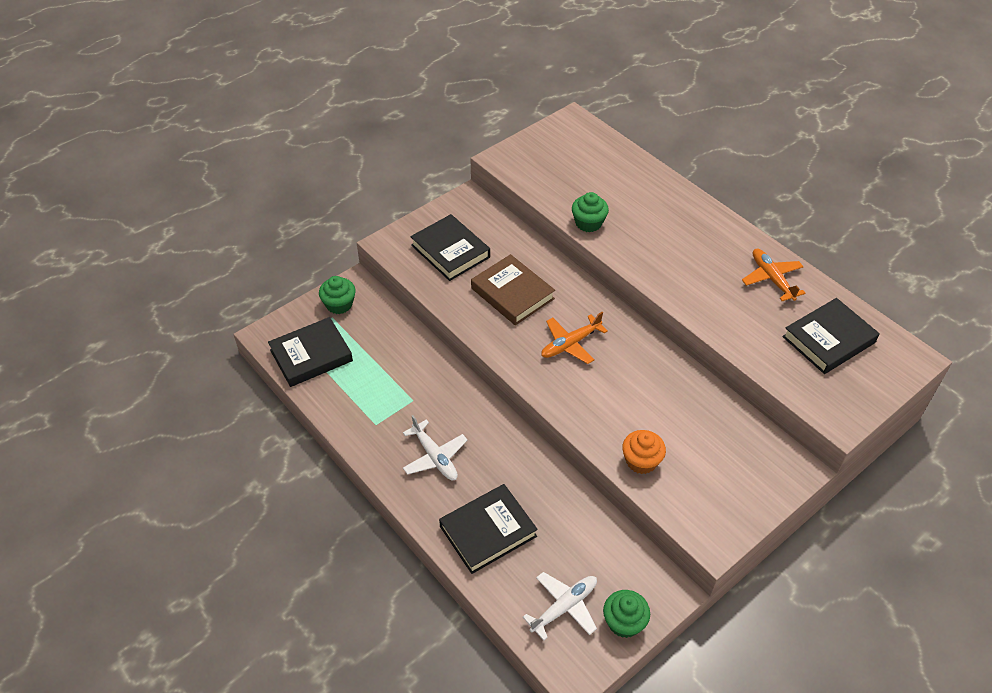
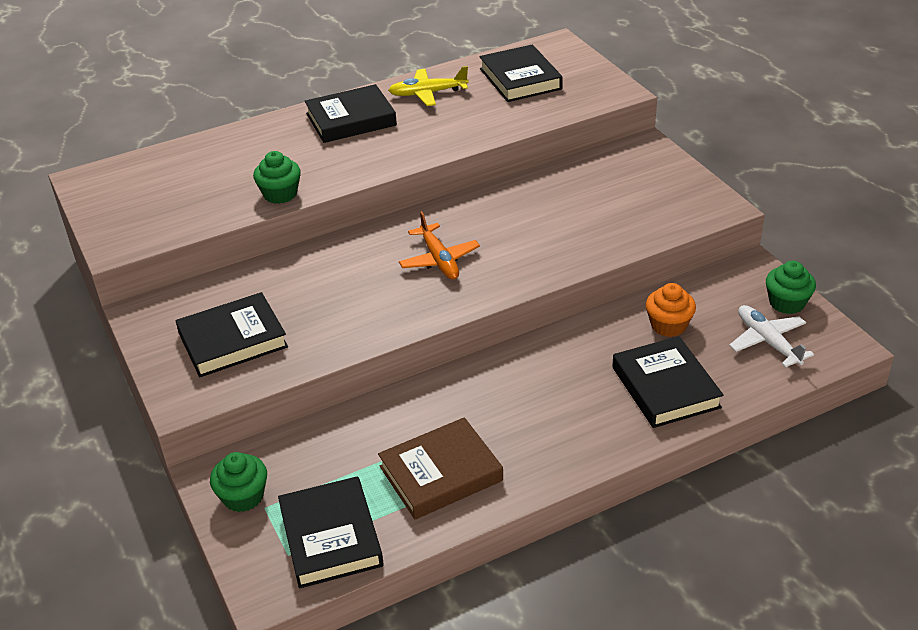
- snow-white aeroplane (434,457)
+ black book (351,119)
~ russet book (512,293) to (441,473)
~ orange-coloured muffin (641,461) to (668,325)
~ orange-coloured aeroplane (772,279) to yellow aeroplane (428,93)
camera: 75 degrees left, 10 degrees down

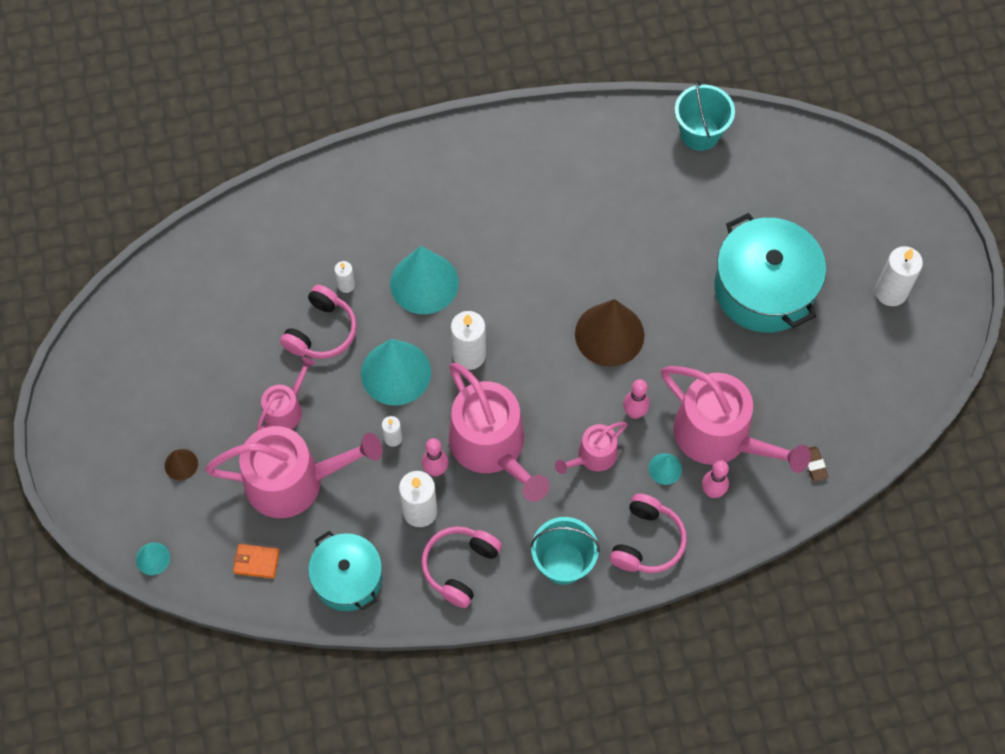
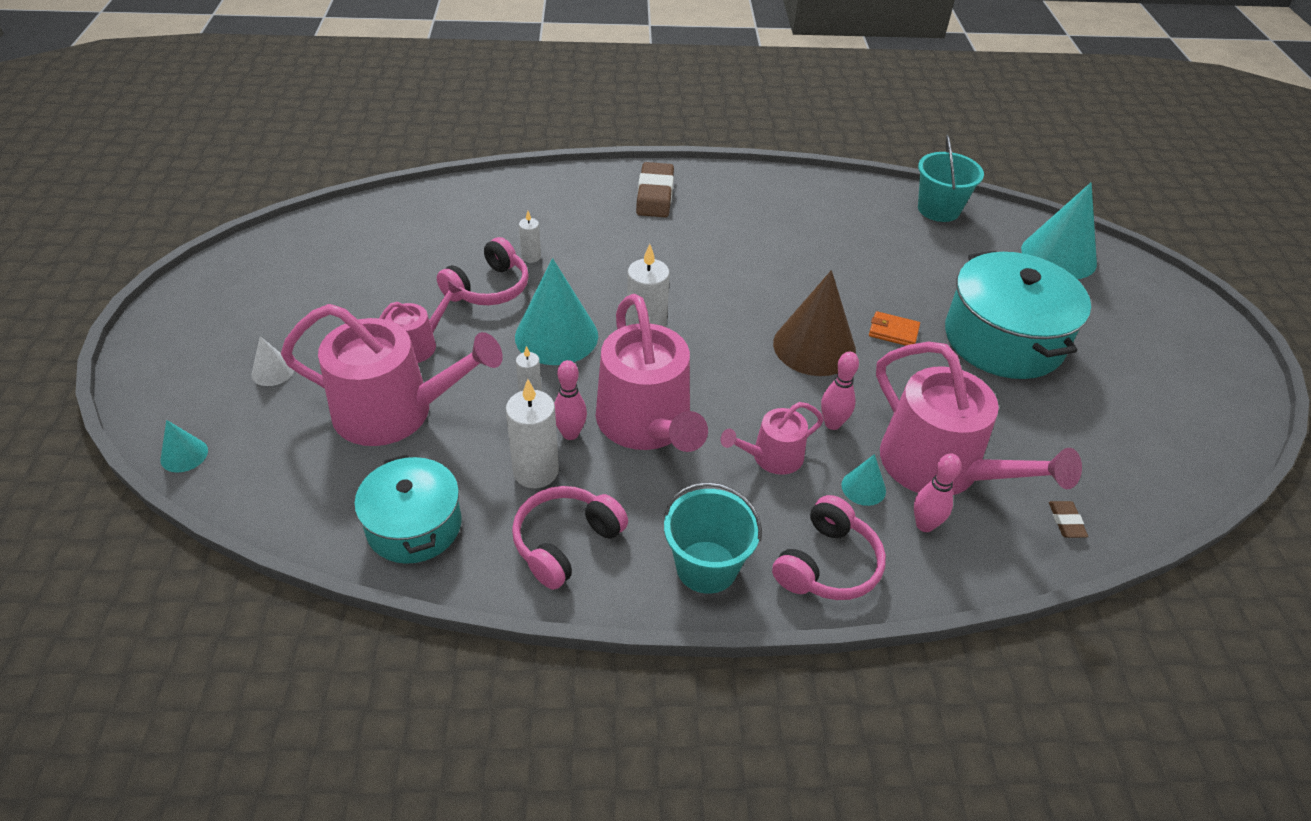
- snow-white pillar candle (891,292)
+ russet pencil eraser (655,195)
~ orange-coloured billfold (256,562) to (893,332)
~ aqua solid cone (424,283) to (1058,256)
~ russet solid cone (181,464) to snow-white solid cone (272,371)
camera: 10 degrees right, 20 degrees down

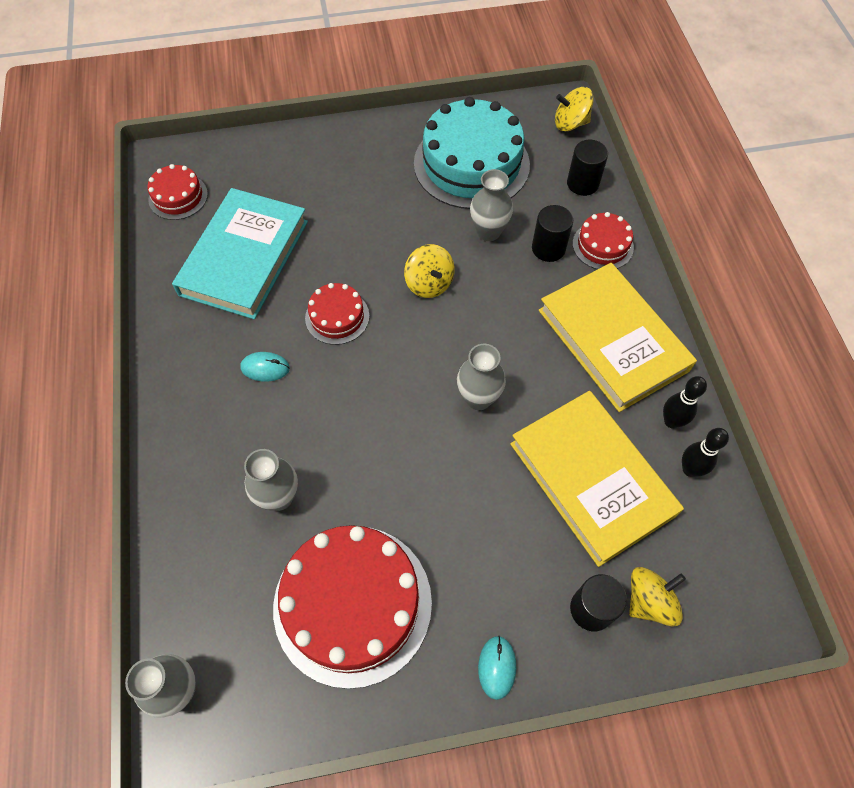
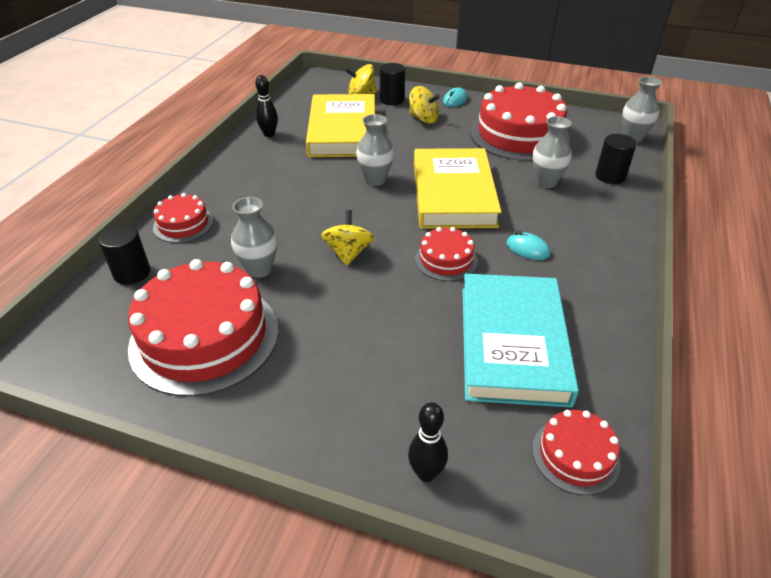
~ black solid cylinder (548,248) to (610,176)
~ yellow book (612,340) to (453,194)
~ yellow toy top (570,123) to (423,119)
~ black bowling pin (690,469) to (426,473)
~ aqua gateau (471,164) to crimson gateau (204,337)
~ aqua book (244,257) = (513,343) 45 degrees counterclockwise
camera: 150 degrees left, 20 degrees down

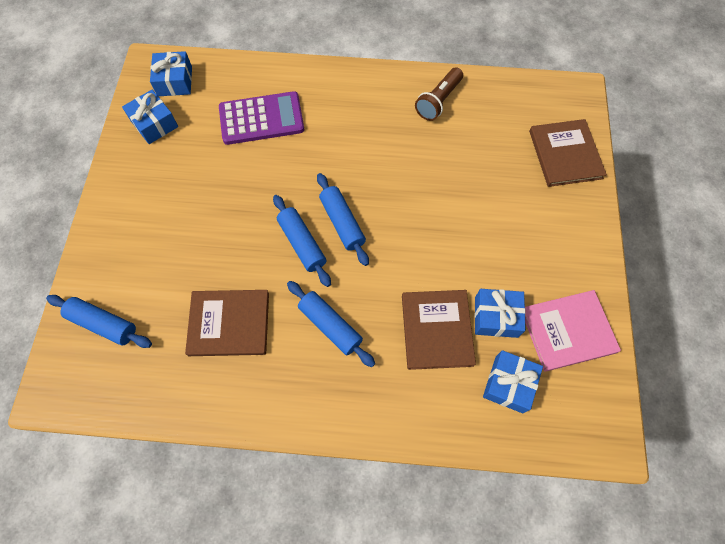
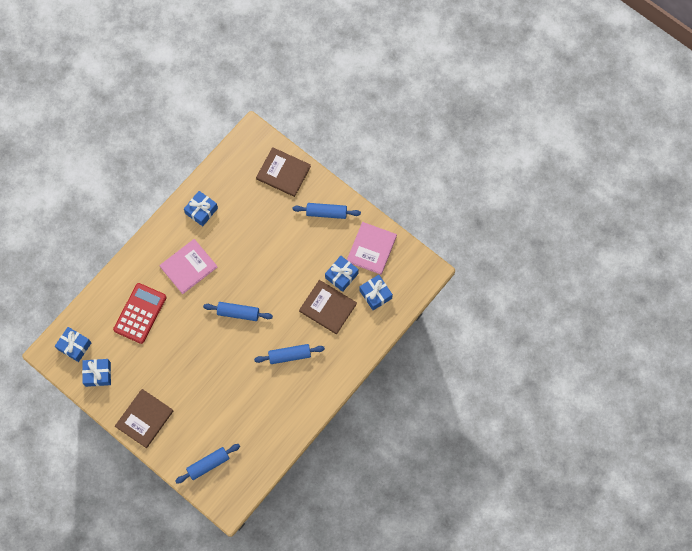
+ pink book (188,267)
~ russet book (229,323) to (144,418)
~ blue rolling pin (302,244) to (326,213)
~ russet pocket torch (438,101) to blue present (201,211)
~ violet adding machine (261,119) to crimson adding machine (140,313)
camera: 55 degrees left, 5 degrees up

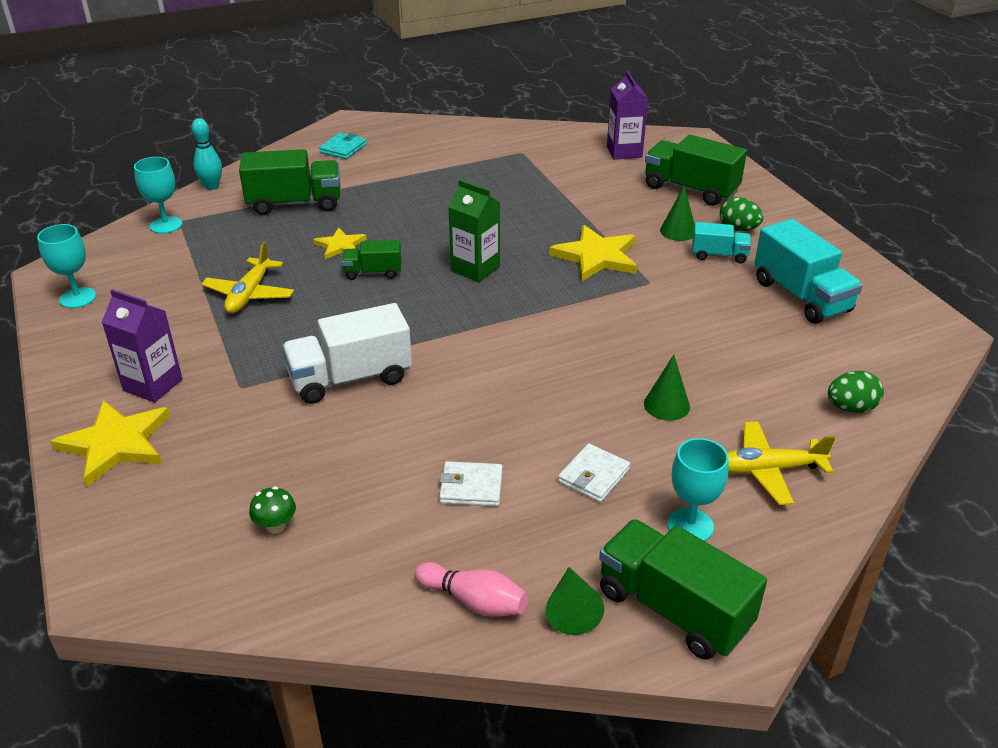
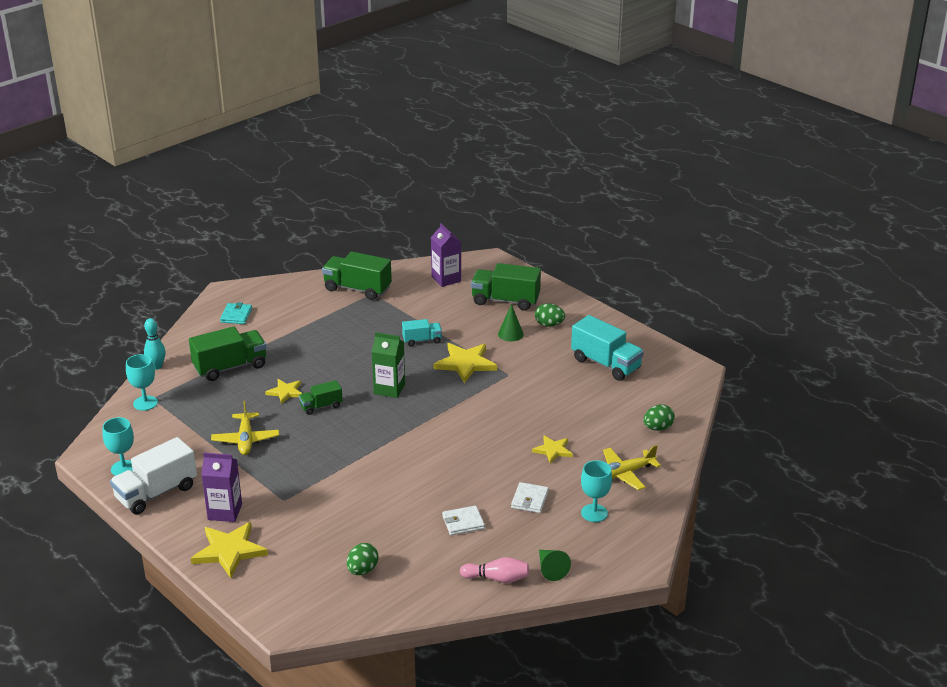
~ snow-white lorry (350,378) to (156,493)
~ green lorry (673,609) to (357,289)
~ aqua lorry (719,255) to (422,340)
~ green mushroom (276,526) to green egg shape (362,570)
~ green solid cone (666,405) to yellow star (553,450)
camera: 20 degrees left, 5 degrees down

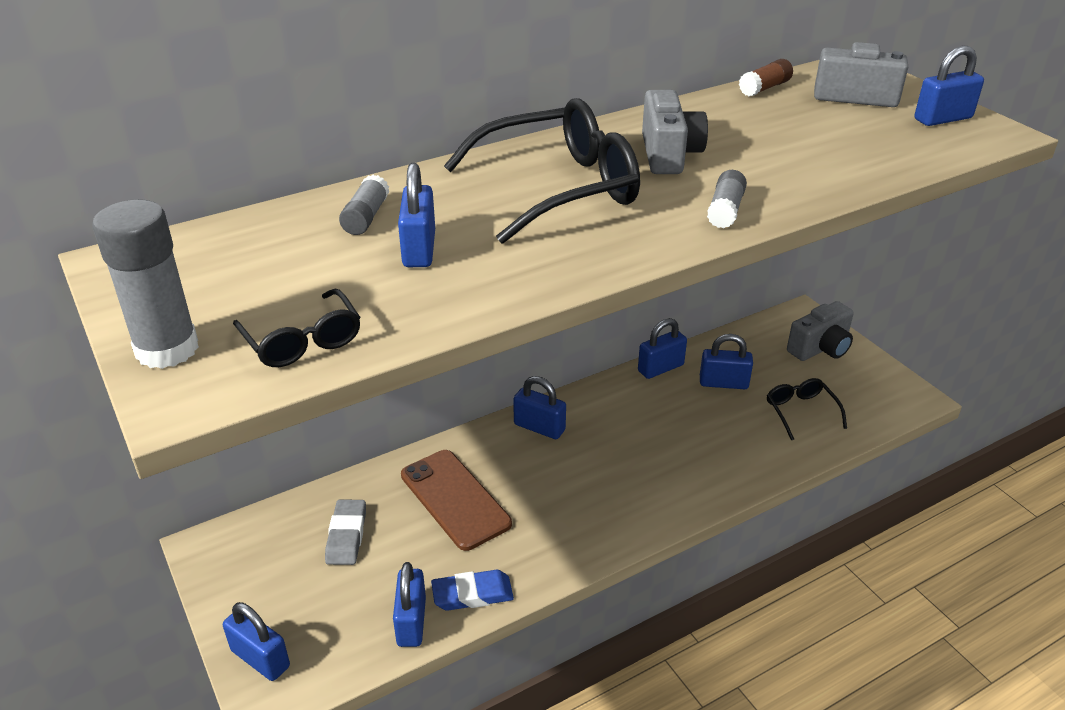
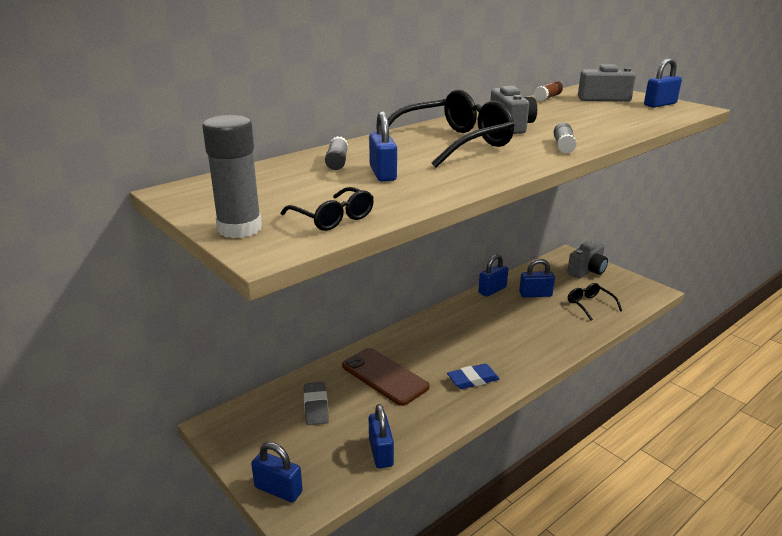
- blue small lock (539,427)
~ blue pencil eraser (472,594) to (473,379)
camera: 10 degrees left, 10 degrees down

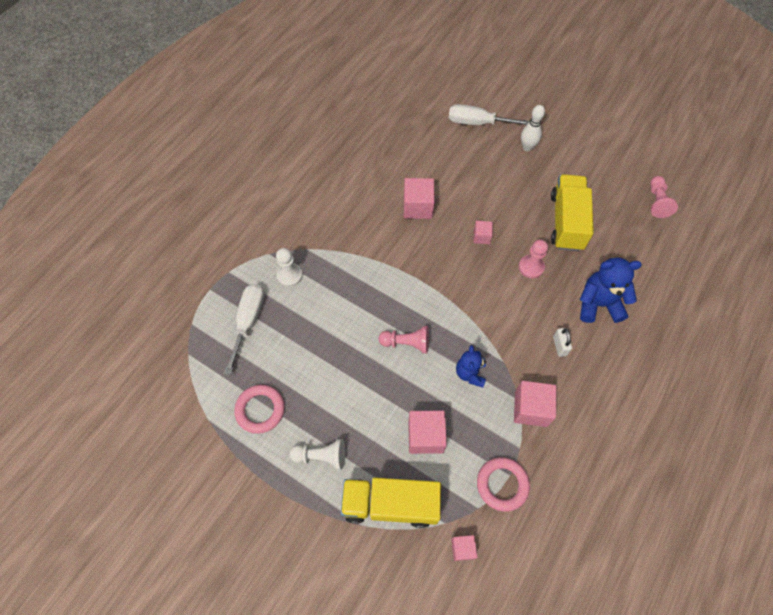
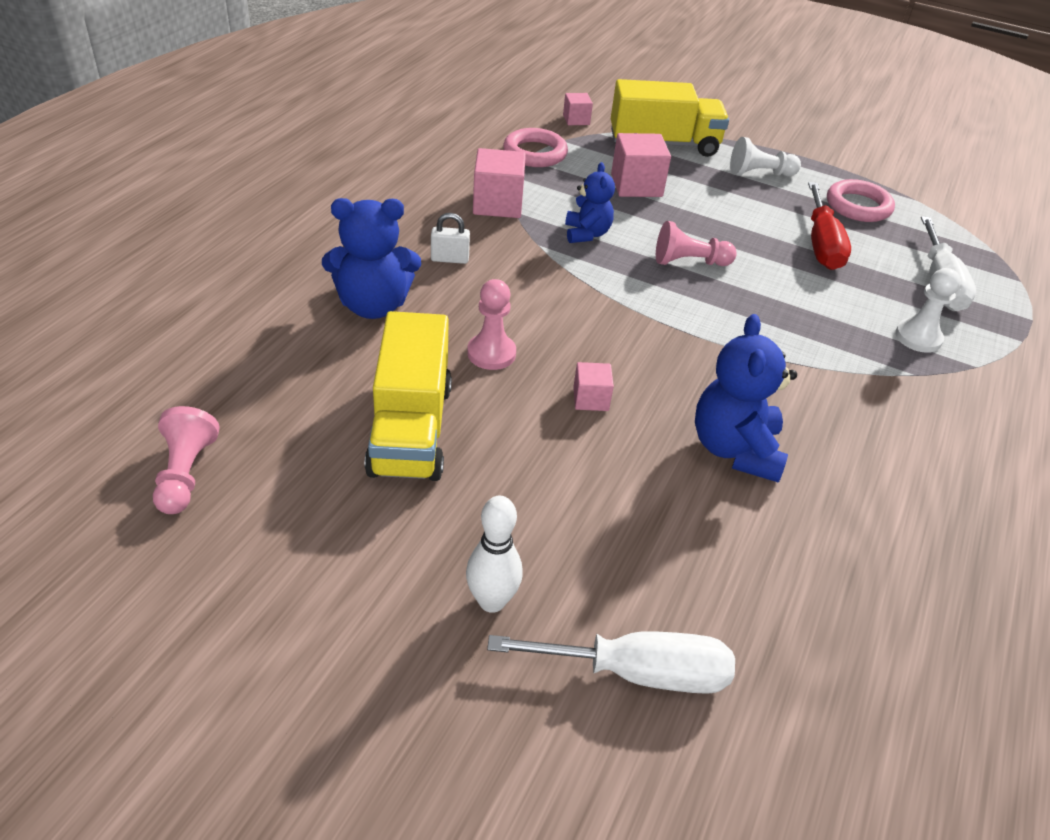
+ crimson screwdriver (821,245)
~ pink cube (418,207) to blue stuffed bear (735,449)
~ snow-white small lock (559,346) = (450,259) 75 degrees counterclockwise
camera: 170 degrees right, 20 degrees down

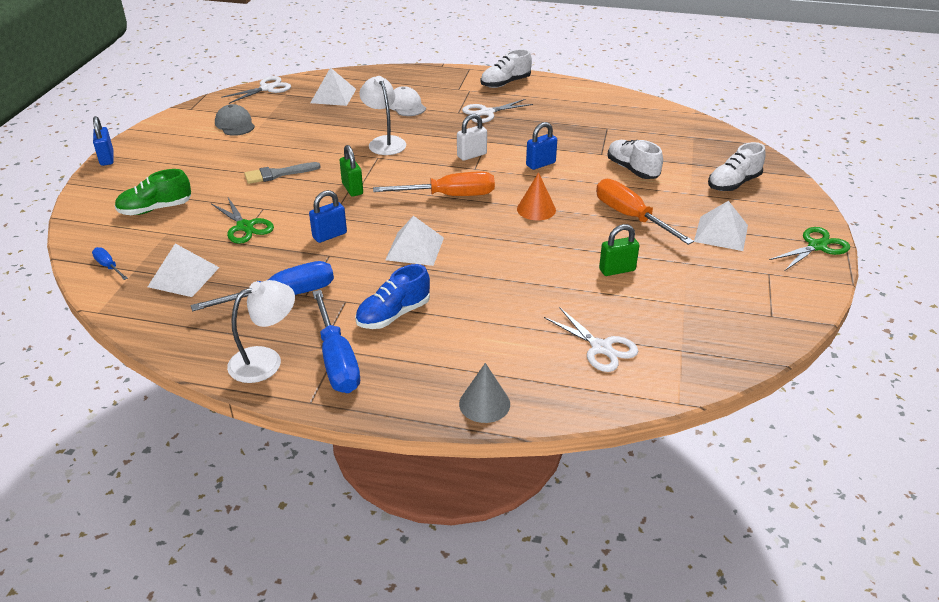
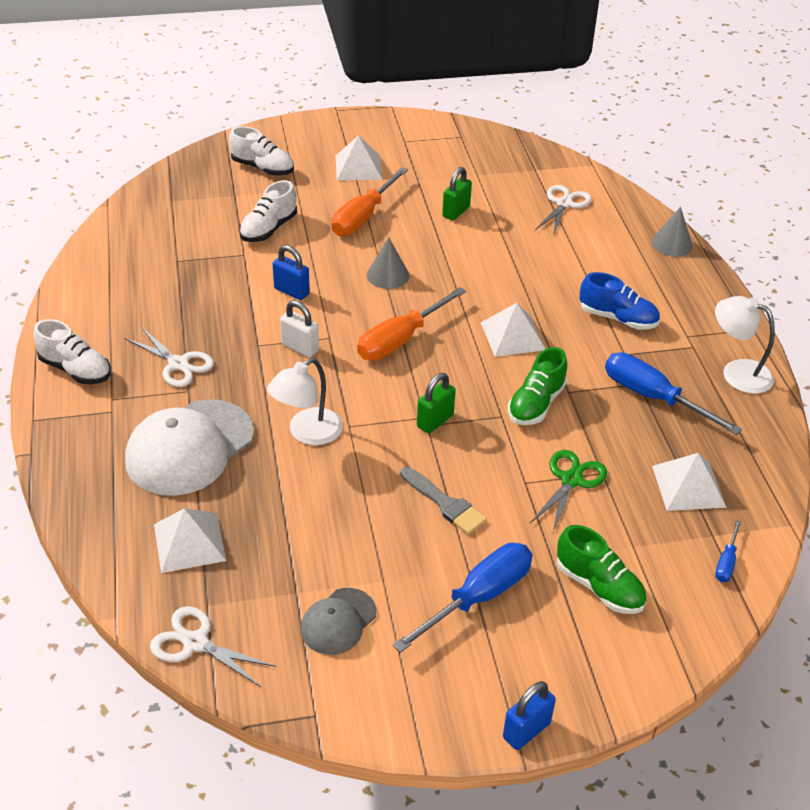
- green scissors (817,246)
~ blue screwdriver (337,360) to (478,597)
~ blue small lock (329,235) to green sneaker (536,404)
~ orange-coloured solid cone (536,209) to gray solid cone (387,275)
~ orange-coloured screwdriver (450,196) = (400,340) 105 degrees counterclockwise
~ green small lock (617,270) = (456,212) 75 degrees clockwise
~ snow-white peaked cap (406,105) = (189,447) x1.87
camera: 115 degrees left, 5 degrees up

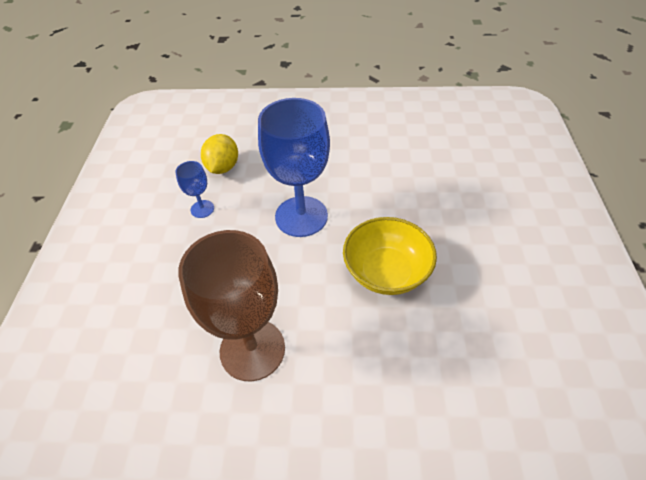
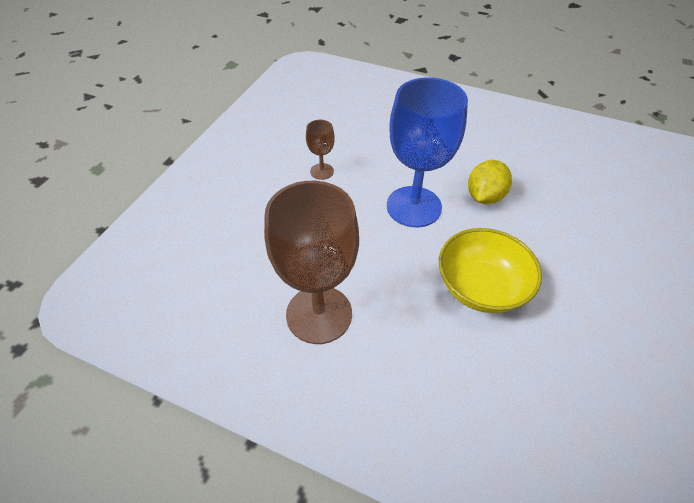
~ yellow citrus fruit (223,167) to (484,196)
~ blue chalice (202,209) to russet chalice (322,171)
camera: 20 degrees right, 0 degrees up

